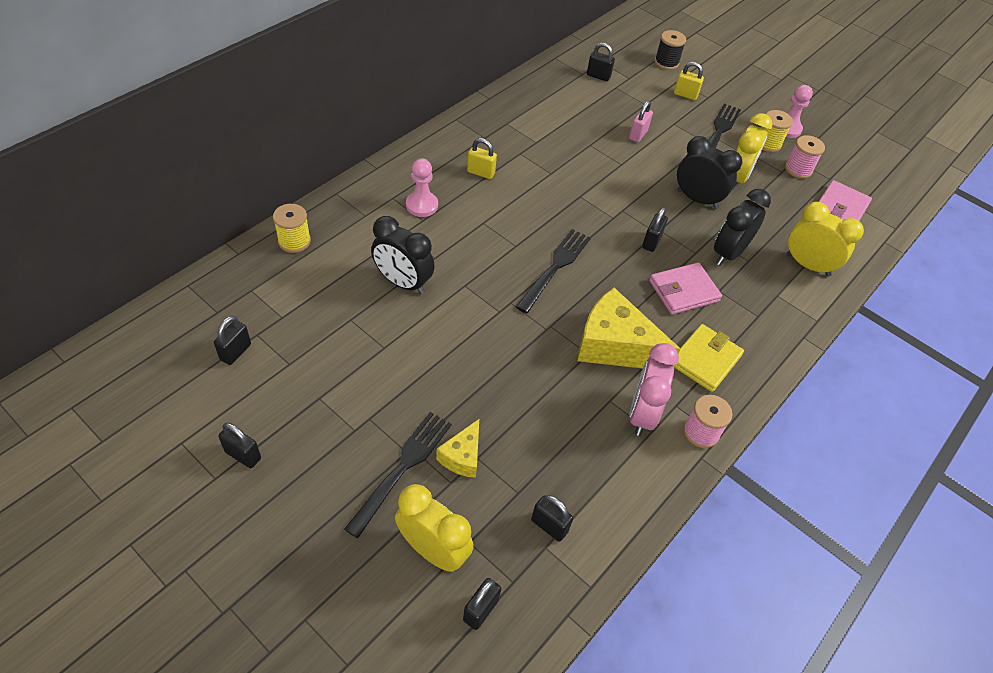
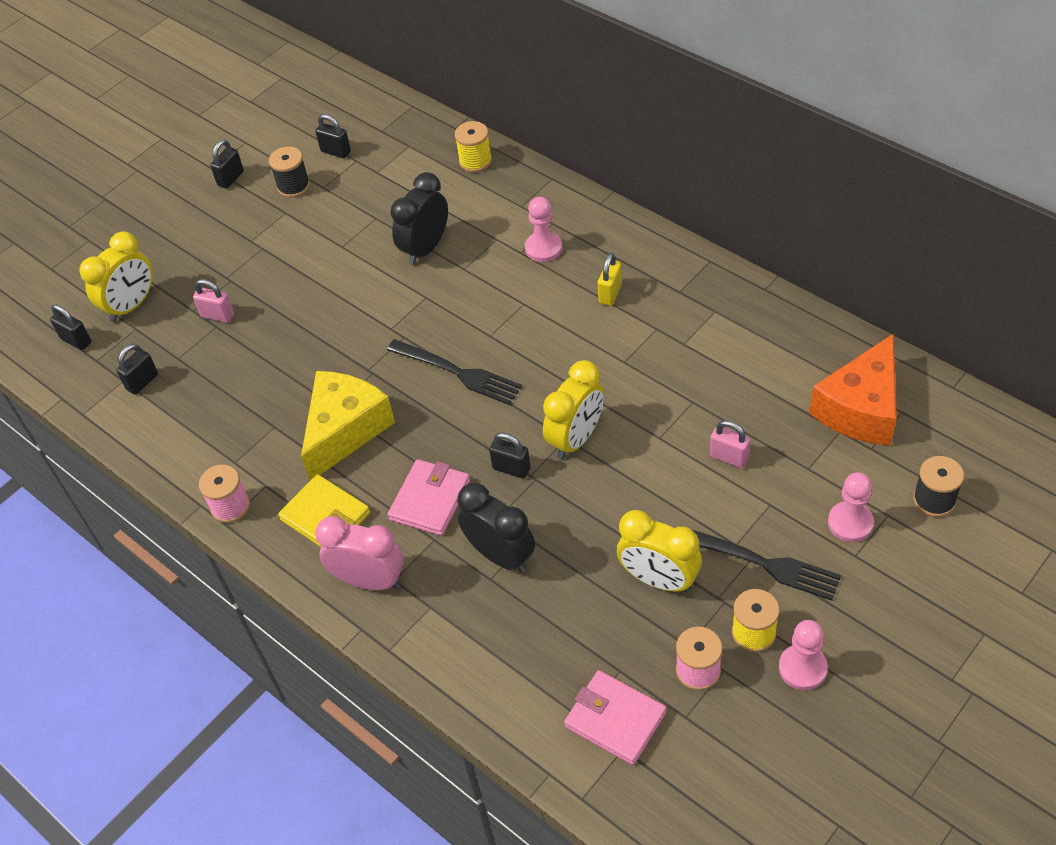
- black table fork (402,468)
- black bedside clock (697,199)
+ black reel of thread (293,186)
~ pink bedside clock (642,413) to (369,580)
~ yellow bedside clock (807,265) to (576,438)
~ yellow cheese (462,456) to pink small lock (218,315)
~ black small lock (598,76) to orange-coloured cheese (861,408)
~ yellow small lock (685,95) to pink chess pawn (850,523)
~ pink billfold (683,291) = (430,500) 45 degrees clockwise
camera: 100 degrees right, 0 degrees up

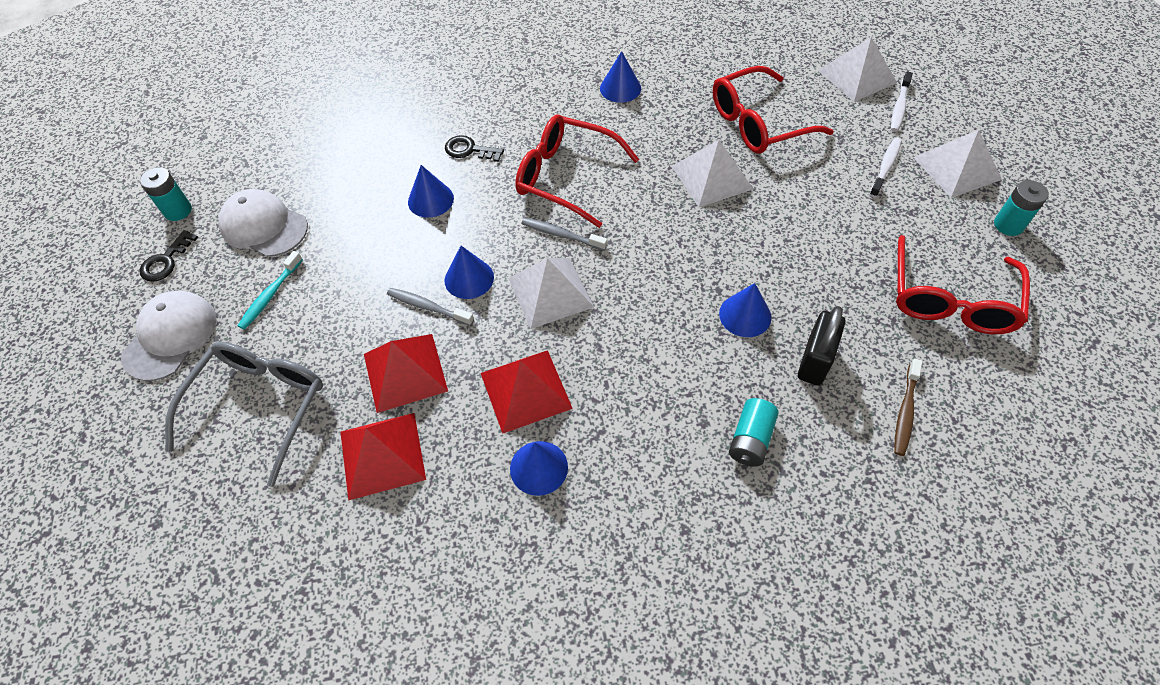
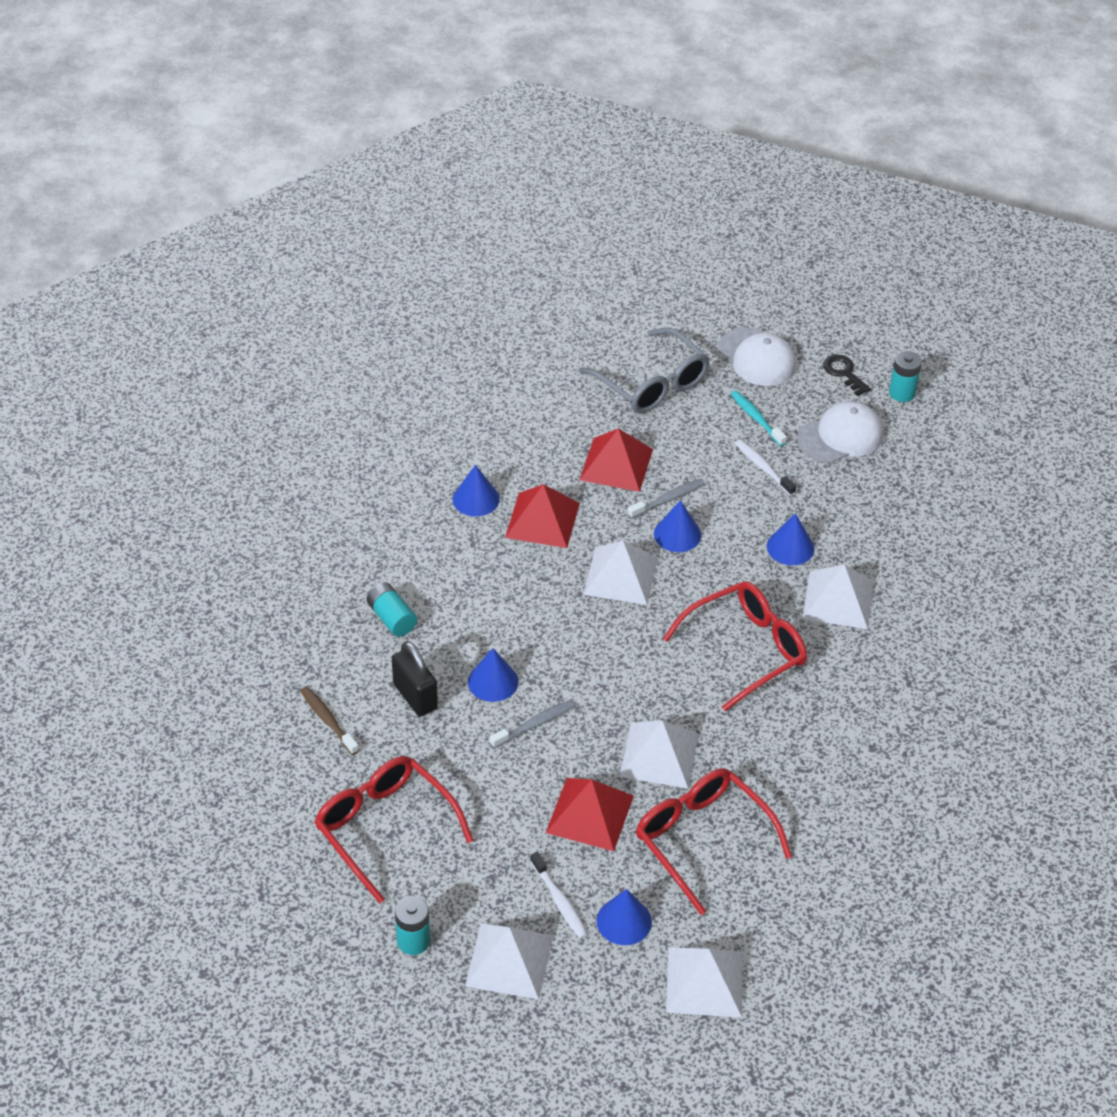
~ crimson pyramid (382,455) to (590,814)
~ gray tooth brush (561,235) to (535,724)
~ blue solid cone (620,88) to (624,921)
~ snow-white tooth brush (899,107) to (763,467)
~ black latchkey (469,150) to snow-white pyramid (838,599)
~ crimson eyeglasses (758,123) = (702,839) 45 degrees counterclockwise
camera: 120 degrees right, 10 degrees down

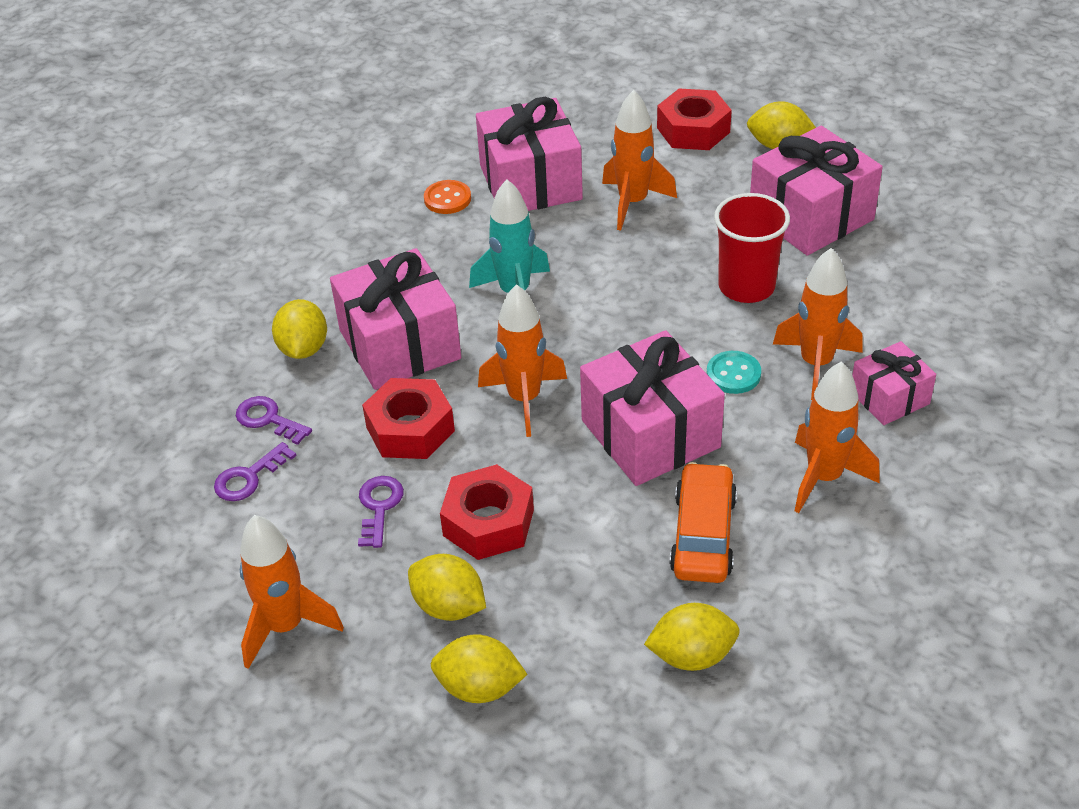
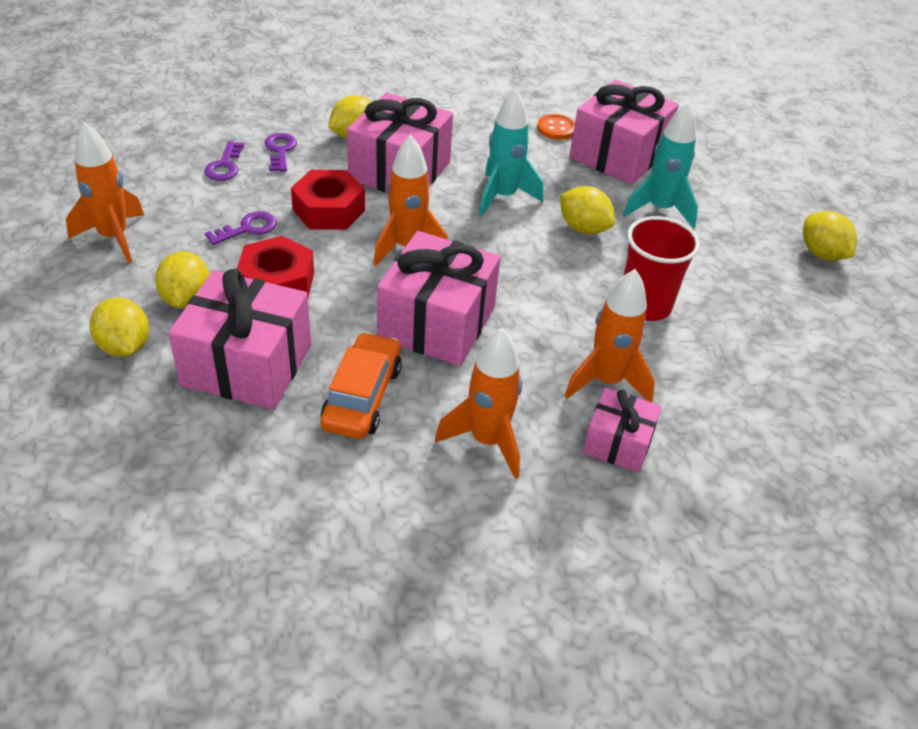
- crimson nut (693,130)
- aqua shirt button (733,374)
~ yellow citrus fruit (692,655) to (583,228)
~ pink present (811,216) to (247,365)
~ orange-coloured rocket (633,203) to aqua rocket (659,209)
~ violet latchkey (249,477) = (224,166) 90 degrees counterclockwise
~ orange-coloured toy car (703,534) = (362,396) 45 degrees counterclockwise
camera: 45 degrees right, 0 degrees up

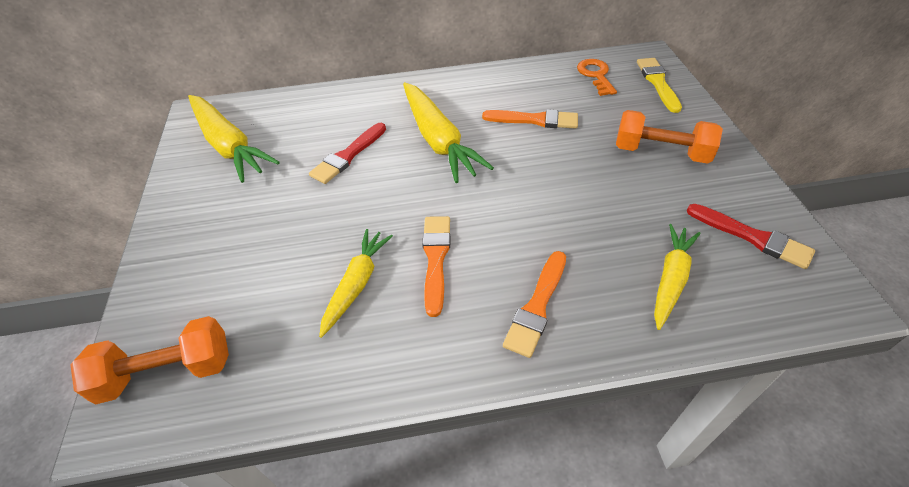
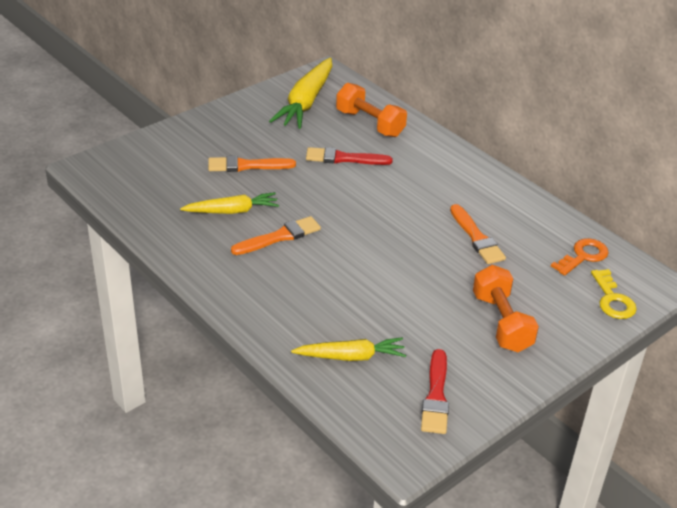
- yellow toy carrot (438,140)
~ orange-coloured hand weight (167,372) to (370,123)
~ orange-coloured paintbrush (537,307) to (247,166)
~ yellow paintbrush (657,83) to yellow latchkey (612,299)
camera: 55 degrees right, 10 degrees down

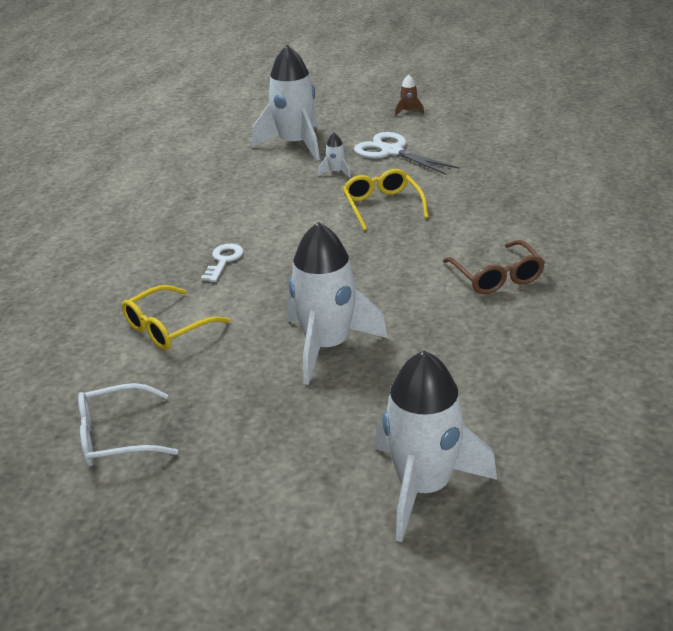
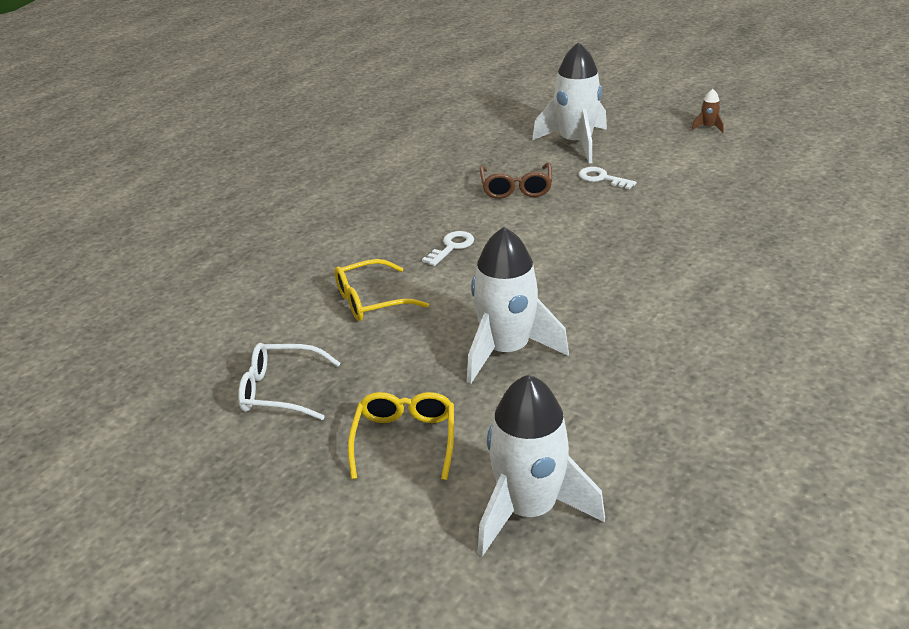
- snow-white scissors (392,152)
~ yellow eyeglasses (382,206) to (405,440)
~ russet eyeglasses (497,277) to (516,188)
~ snow-white rocket (336,172) to snow-white latchkey (602,178)
camera: 20 degrees right, 0 degrees up

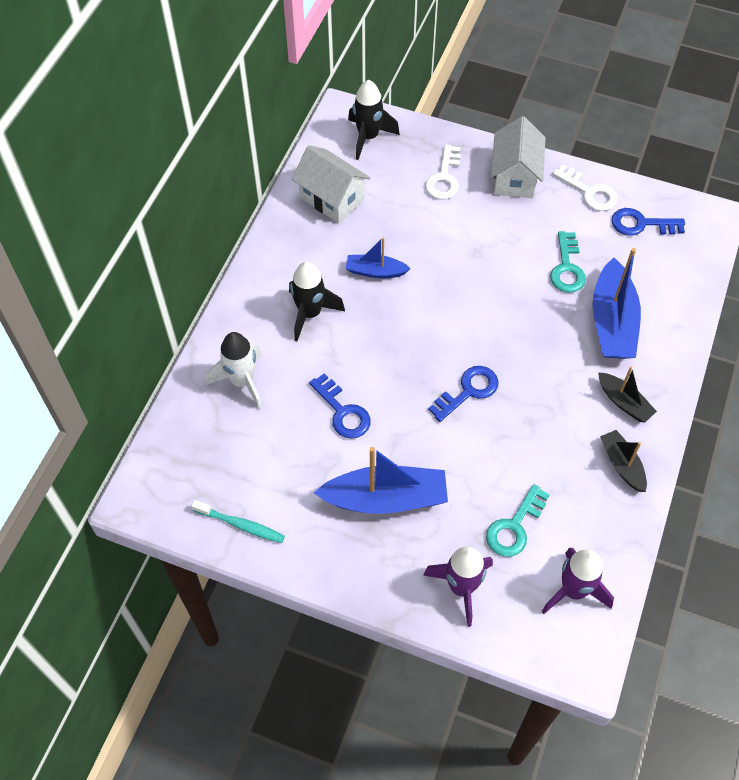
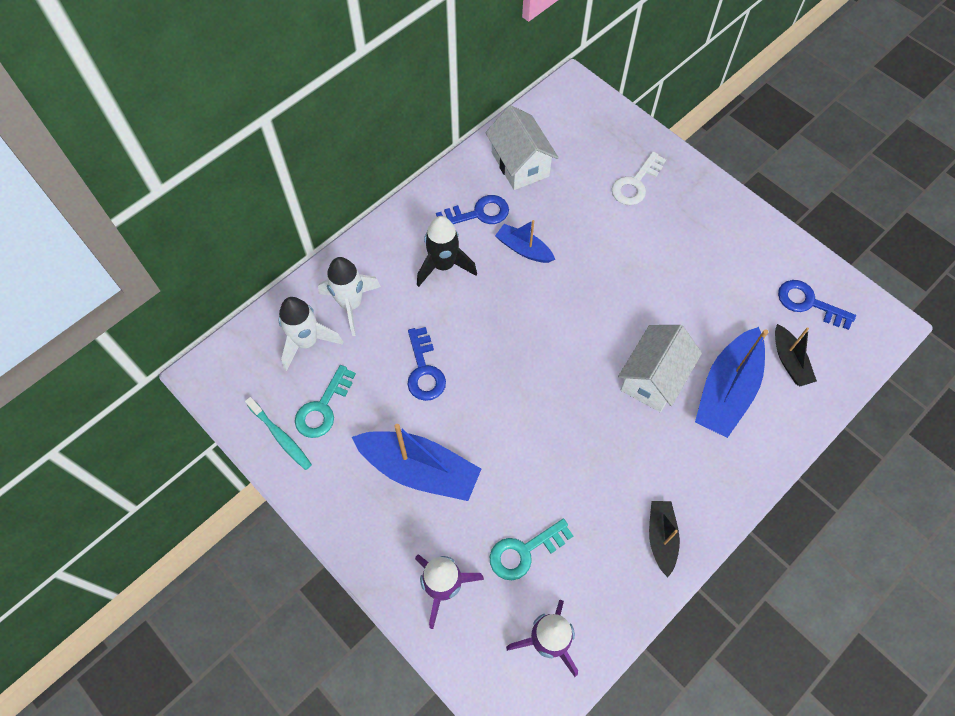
- black rocket (368,137)
- snow-white latchkey (589,192)
+ snow-white rocket (307,342)
~ blue latchkey (468,391) to (478,213)
~ snow-white cottage (514,177) to (653,378)
~ aqua latchkey (567,268) to (323,408)
~ black sailboat (624,402) to (789,361)
camera: 25 degrees right, 5 degrees up

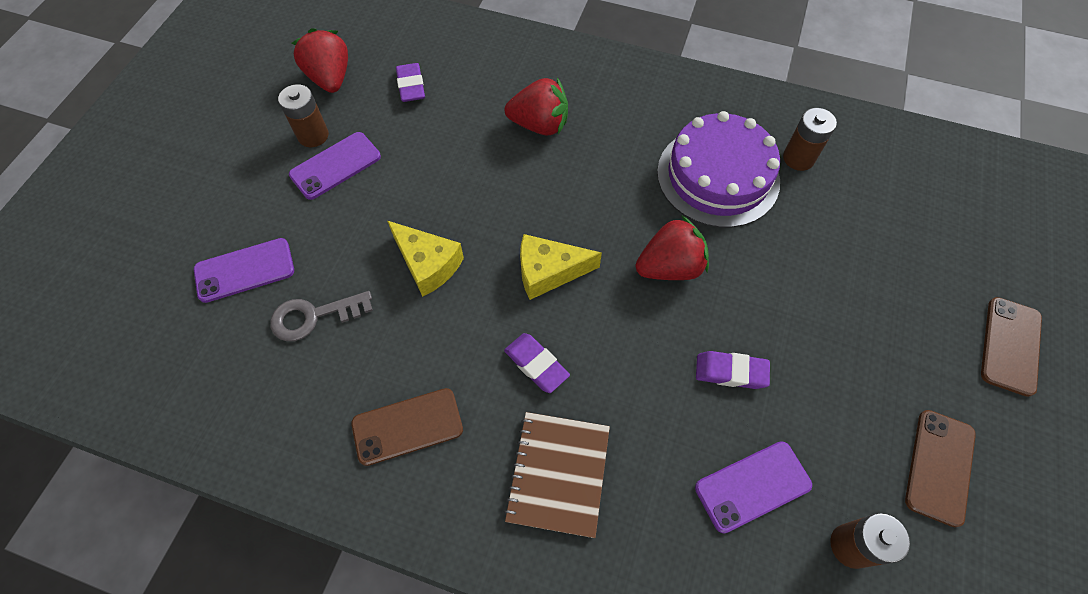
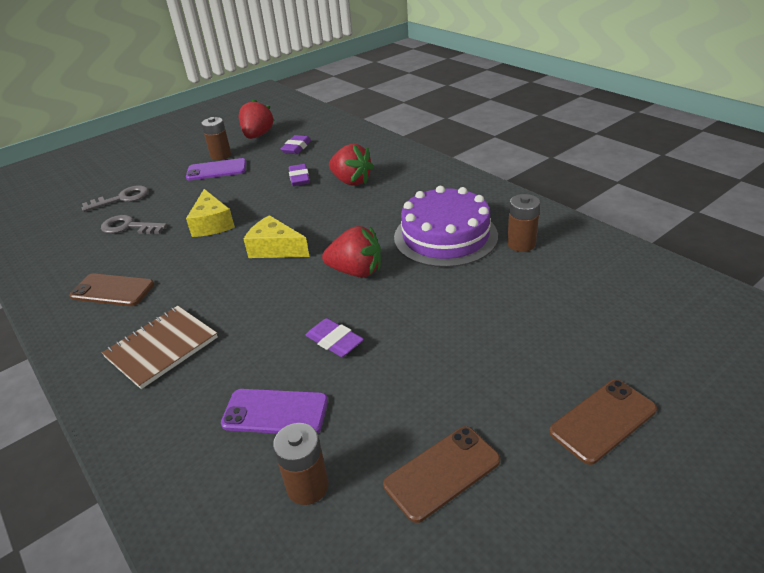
~ violet pencil eraser (536,364) to (299,178)
~ violet smartphone (245,270) to gray latchkey (122,198)
camera: 35 degrees right, 25 degrees down

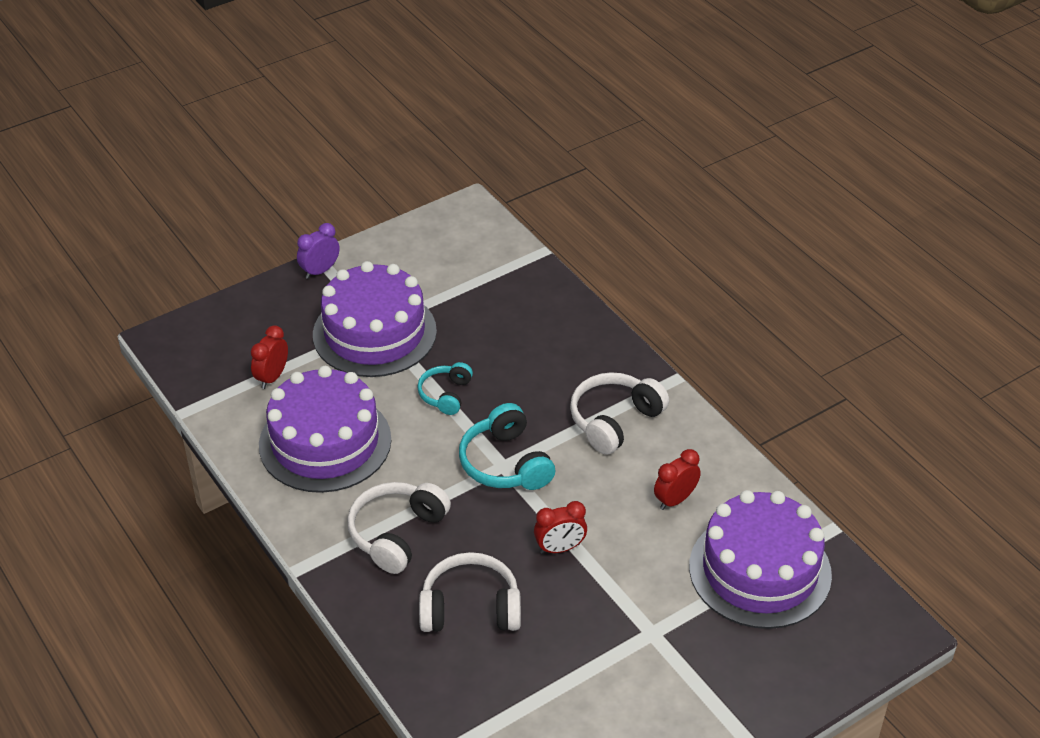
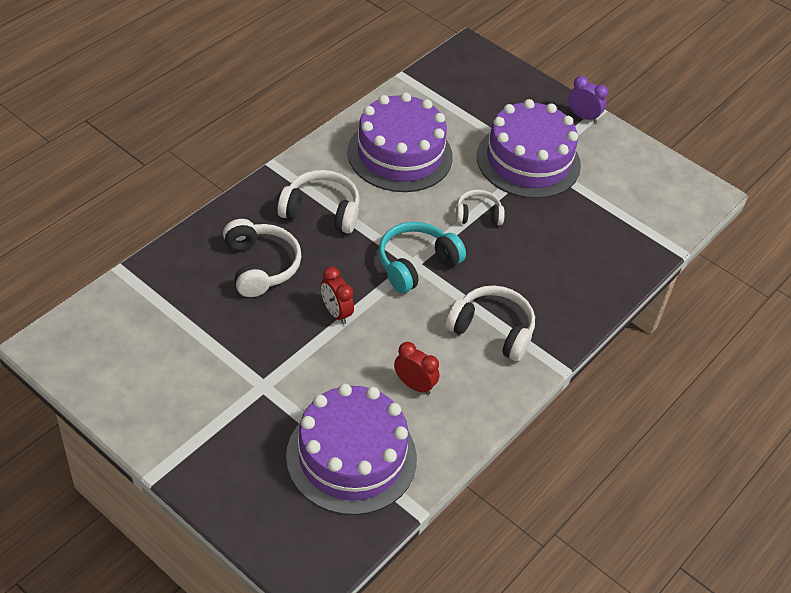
- crimson bedside clock (272,377)
~ aqua headphones (445,394) to snow-white headphones (478,215)
camera: 70 degrees right, 5 degrees up

